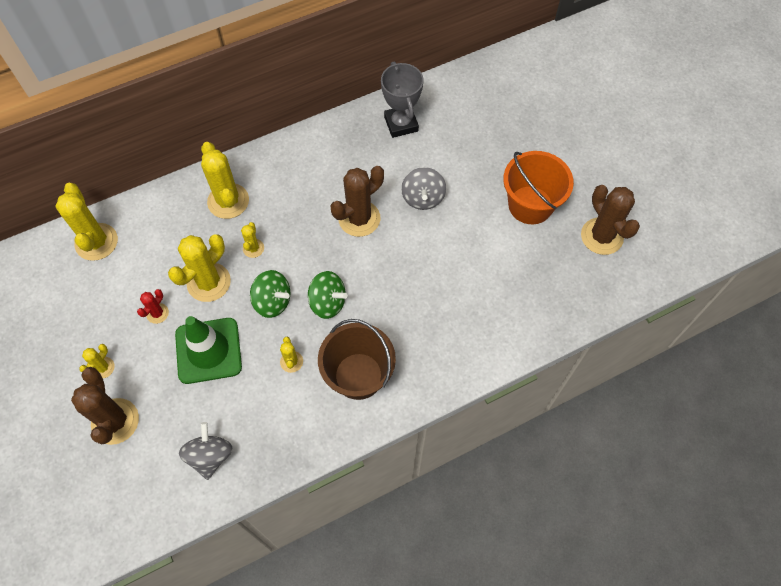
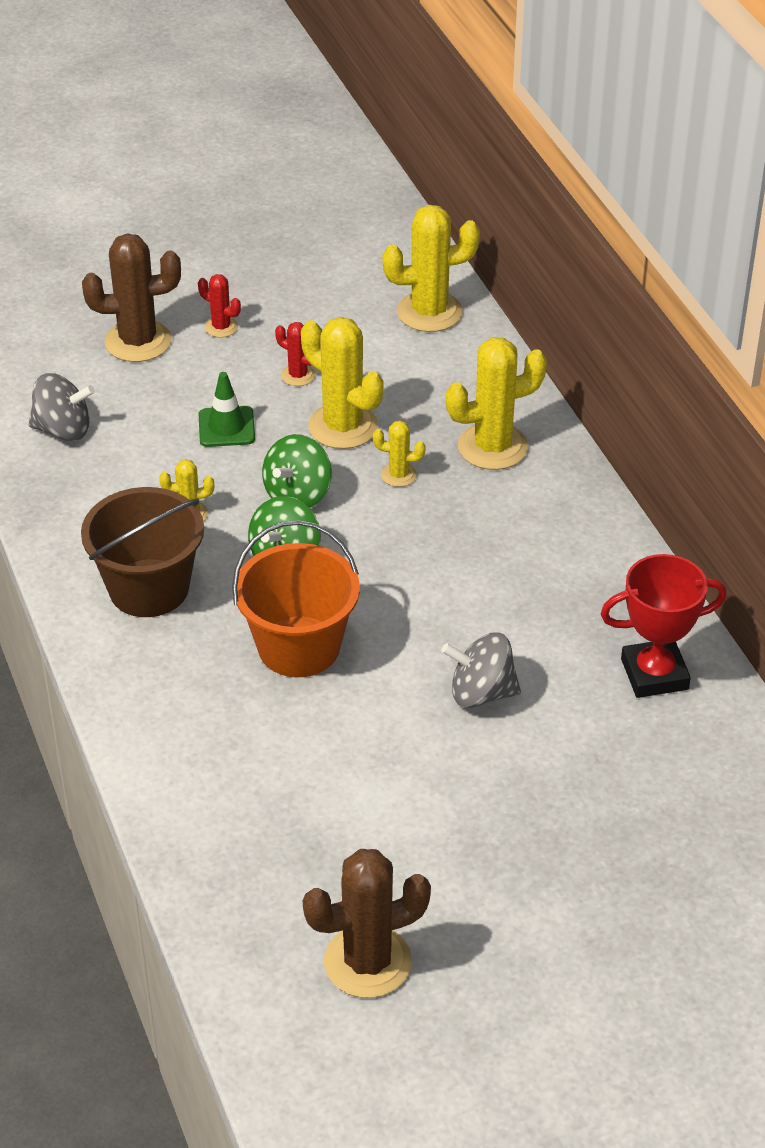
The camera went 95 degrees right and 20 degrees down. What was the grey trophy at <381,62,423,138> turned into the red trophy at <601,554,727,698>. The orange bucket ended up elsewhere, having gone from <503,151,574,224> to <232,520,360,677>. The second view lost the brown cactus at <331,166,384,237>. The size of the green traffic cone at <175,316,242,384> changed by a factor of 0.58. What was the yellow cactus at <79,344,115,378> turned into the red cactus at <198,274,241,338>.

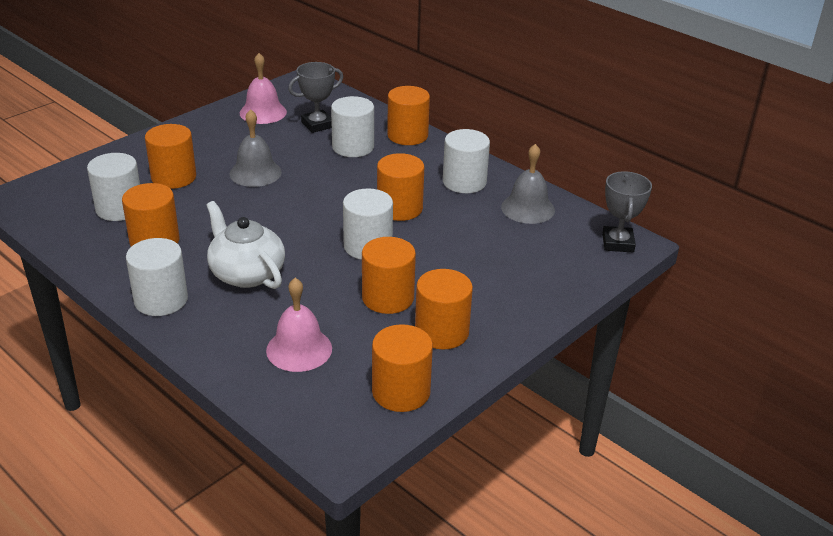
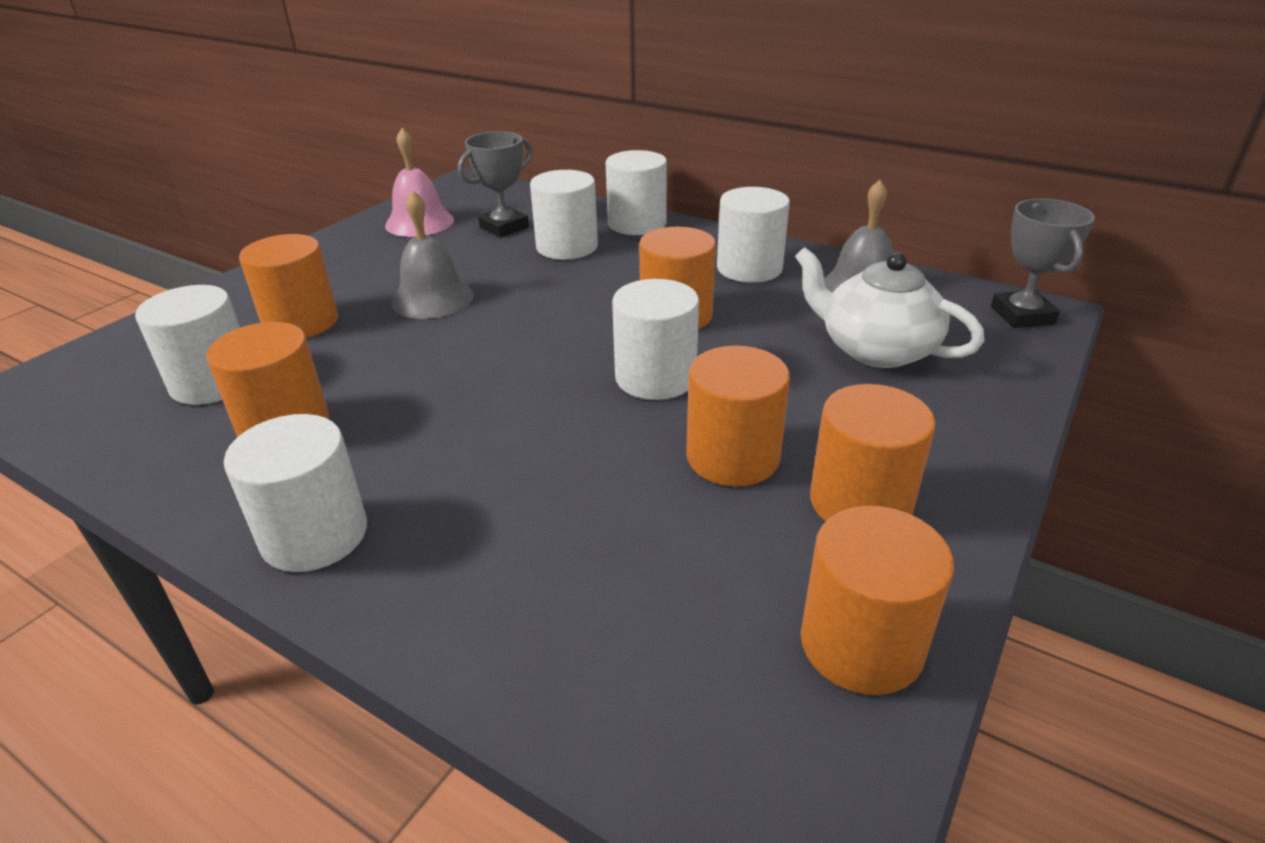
The camera went 10 degrees left and 0 degrees up. What was the orange cylinder at <387,86,430,145> turned into the white cylinder at <606,150,667,235>. The white teapot ended up elsewhere, having gone from <207,201,285,289> to <795,247,985,368>. The second view lost the pink bell at <266,278,332,372>.

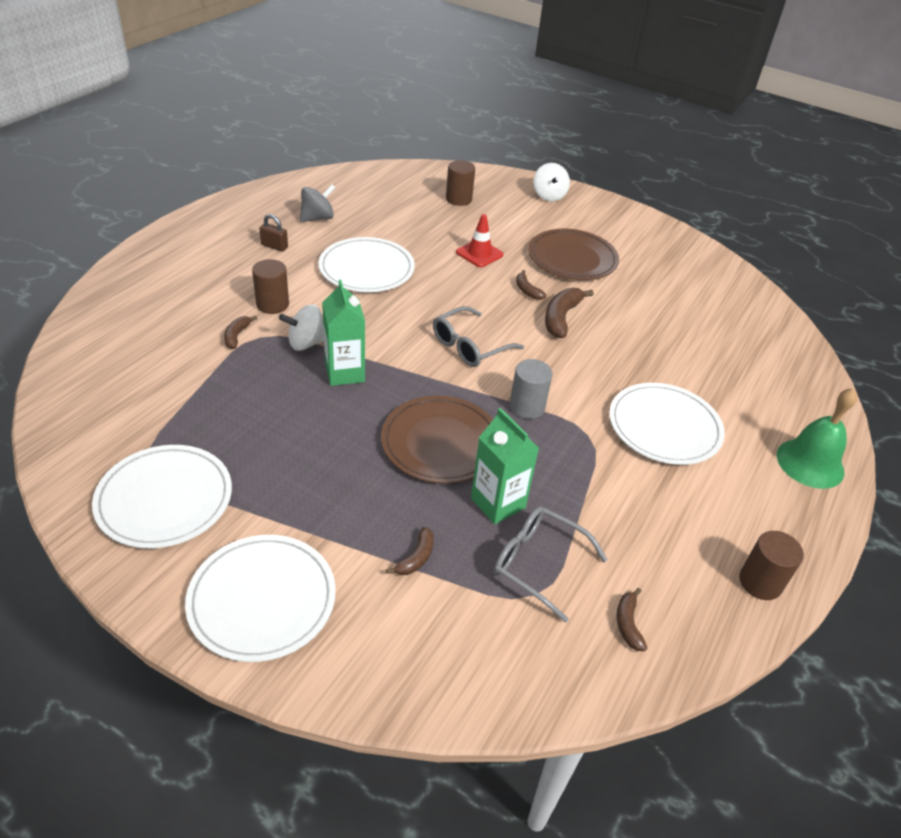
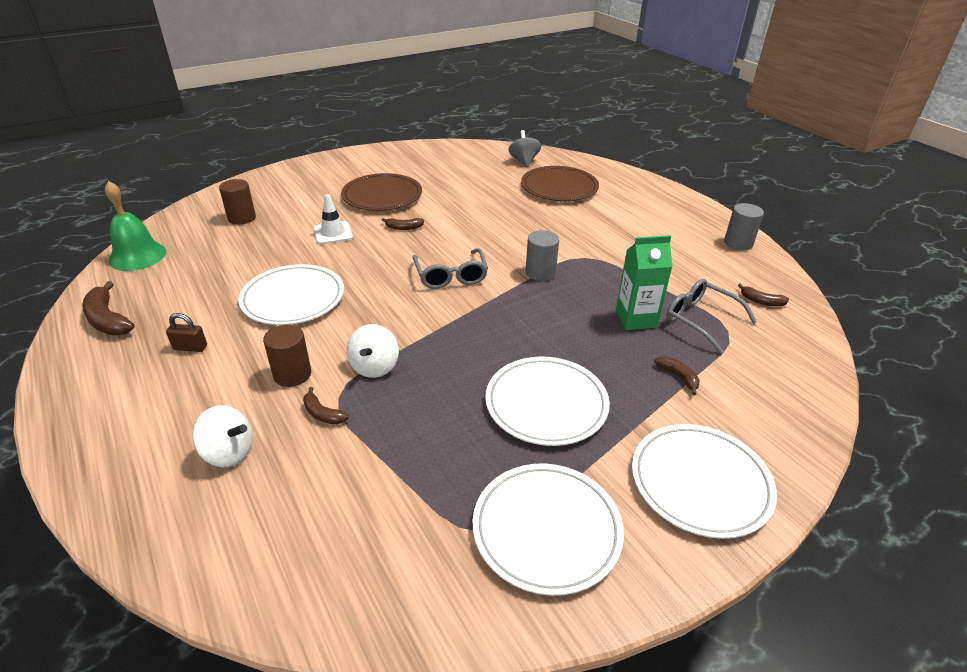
The camera went 60 degrees left and 5 degrees down. The white spinning top ended up elsewhere, having gone from <534,163,570,201> to <193,405,253,467>. The grey spinning top ended up elsewhere, having gone from <300,184,336,222> to <508,130,541,167>. The brown padlock at <259,214,288,252> ended up facing another way, 45 degrees clockwise from before. What was the red traffic cone at <456,214,504,267> turned into the white traffic cone at <313,194,353,244>. The second view lost the green carton at <322,280,365,386>. The brown banana ended up elsewhere, having gone from <545,288,594,338> to <82,281,135,335>. The white plate ended up elsewhere, having gone from <609,383,725,465> to <485,356,610,446>. The green bell ended up elsewhere, having gone from <777,388,857,489> to <105,181,166,271>. The brown plate ended up elsewhere, having gone from <381,396,493,483> to <521,166,599,201>. The grey glasses at <494,506,608,623> ended up facing another way, 75 degrees clockwise from before. What was the brown cylinder at <739,531,804,600> turned into the grey cylinder at <724,203,764,250>.

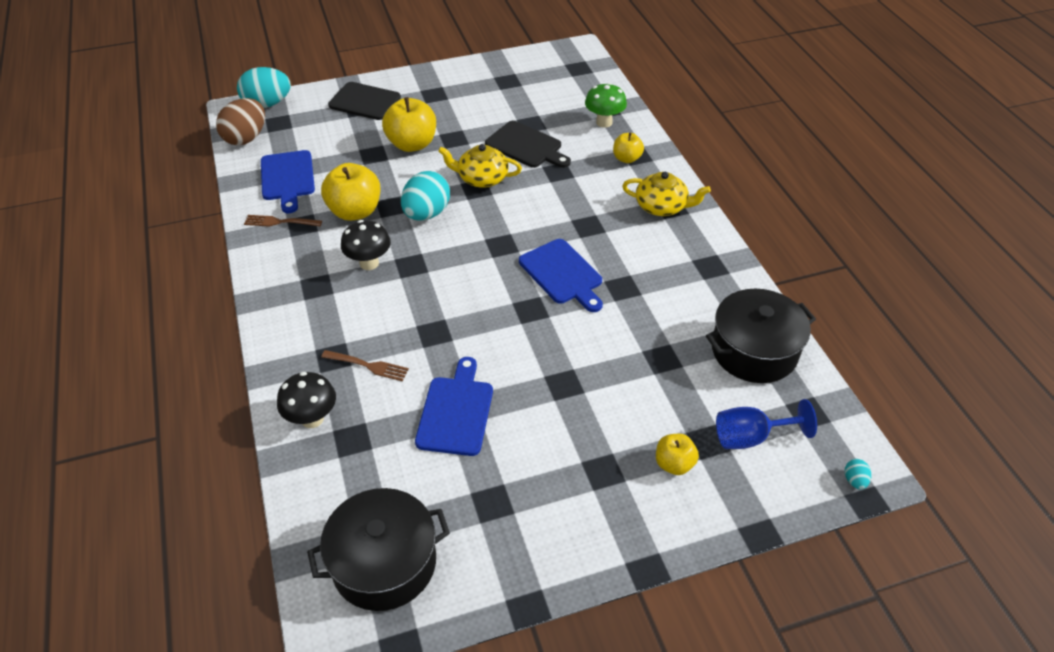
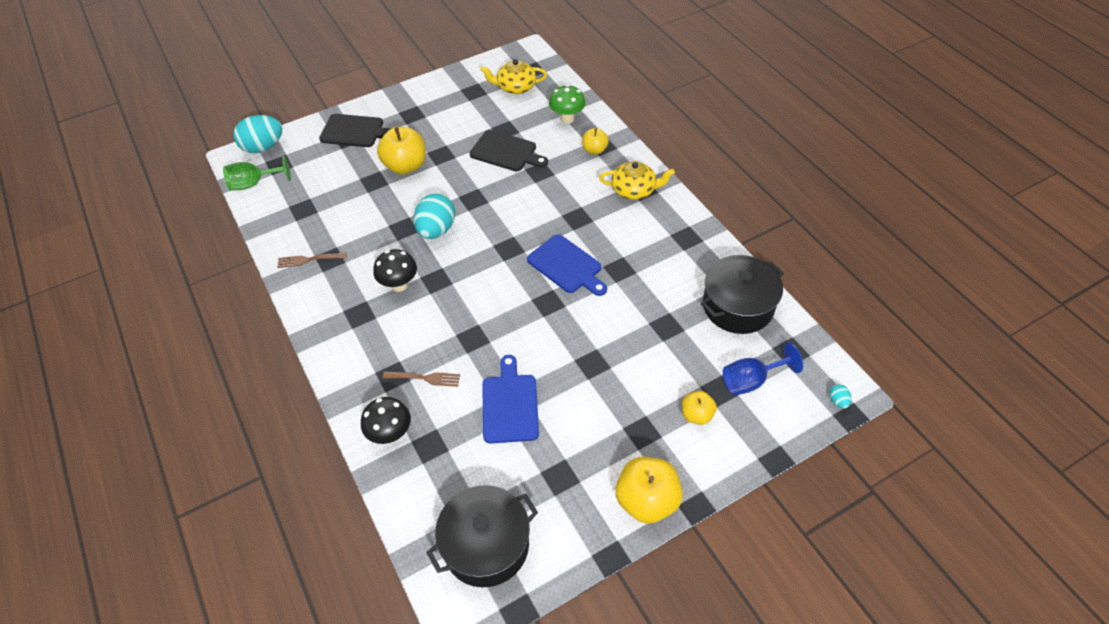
The camera went 10 degrees left and 5 degrees up. Where the brown egg stood at <216,98,265,145>, the green goblet came to stand at <223,155,291,191>. The yellow teapot ended up elsewhere, having gone from <438,144,522,188> to <480,59,547,94>. The second view lost the blue cutting board at <261,150,315,213>. The yellow apple ended up elsewhere, having gone from <321,163,380,221> to <615,457,683,524>.

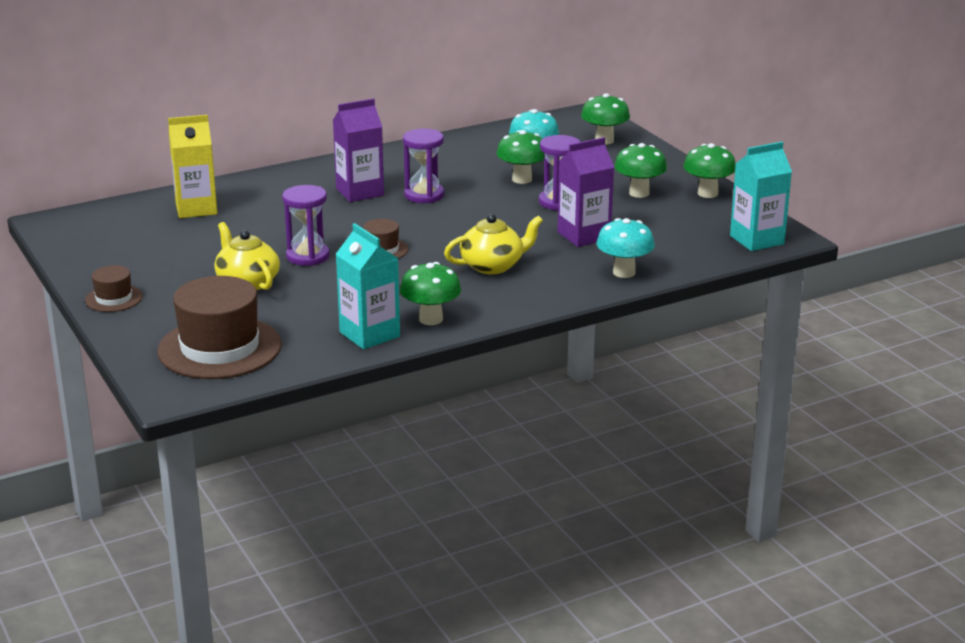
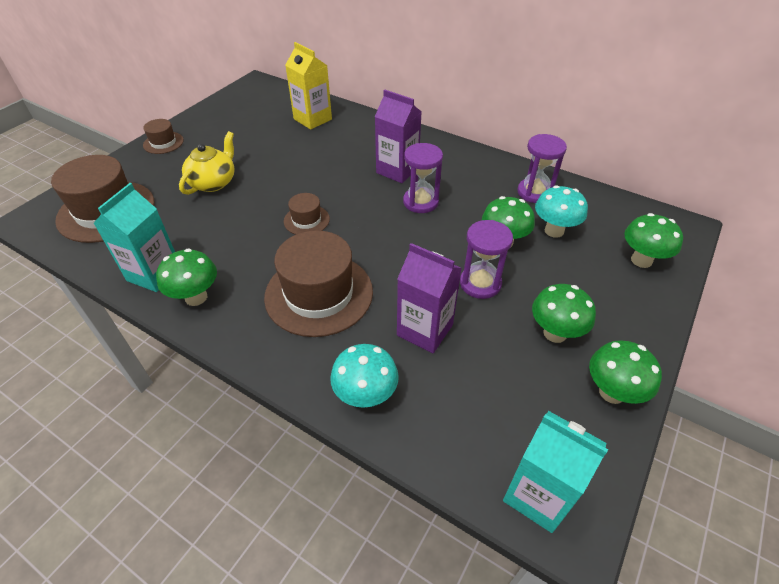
The camera went 60 degrees right and 20 degrees up. The purple hourglass ended up elsewhere, having gone from <282,185,330,266> to <517,134,567,203>. Where the yellow teapot stood at <444,214,543,274>, the brown hat came to stand at <264,230,373,337>.

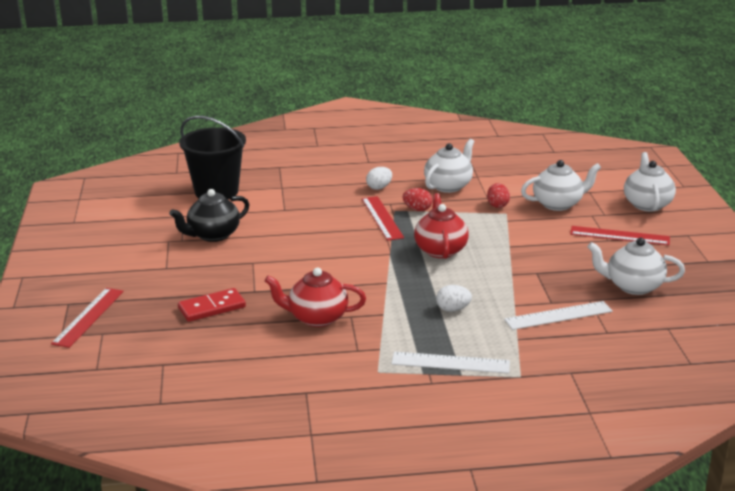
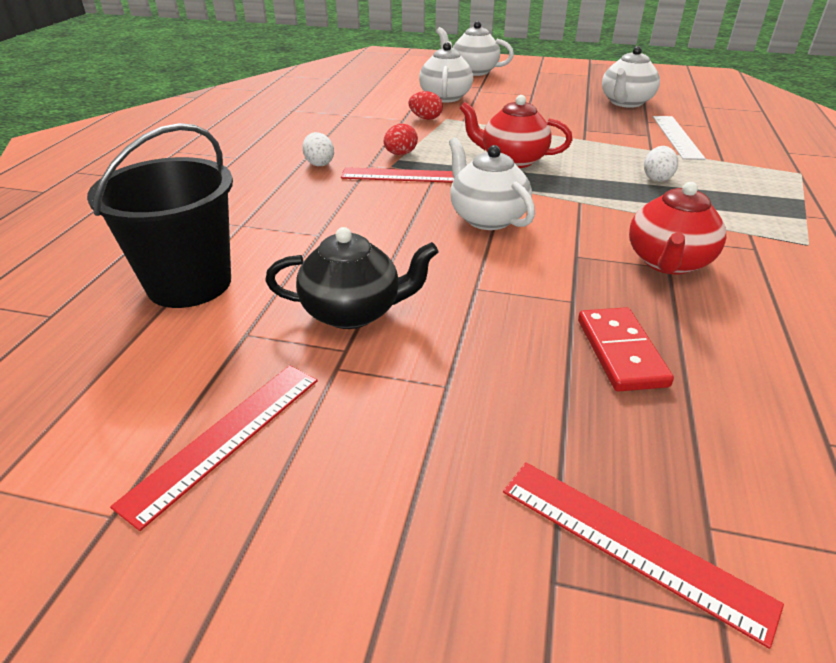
The camera went 70 degrees left and 10 degrees up. The white teapot ended up elsewhere, having gone from <424,139,474,193> to <449,138,535,230>. The black teapot at <169,189,249,242> ended up facing another way, 75 degrees counterclockwise from before. The red ruler ended up elsewhere, having gone from <570,226,670,245> to <110,365,317,531>. The second view lost the white ruler at <391,352,510,374>.

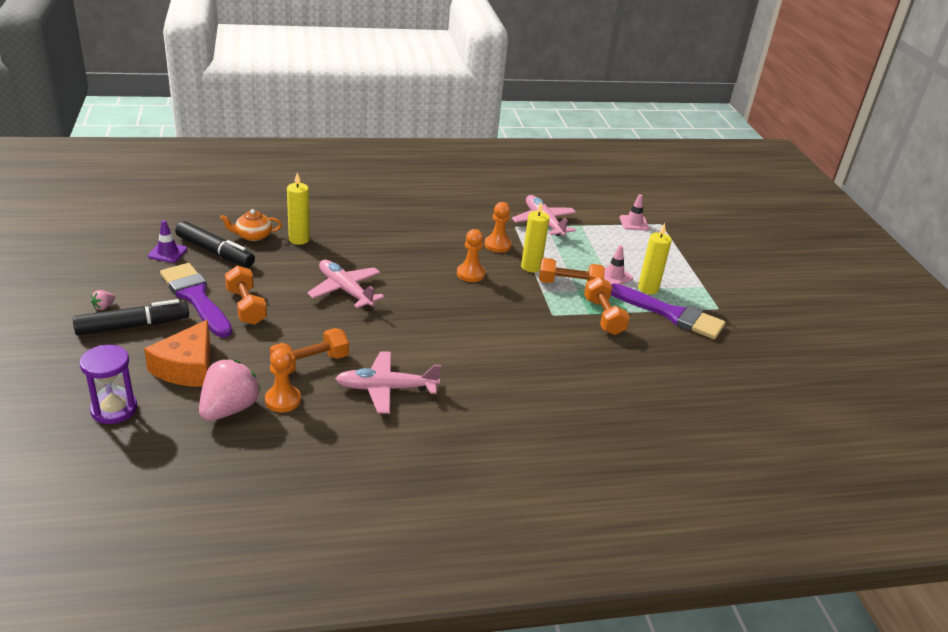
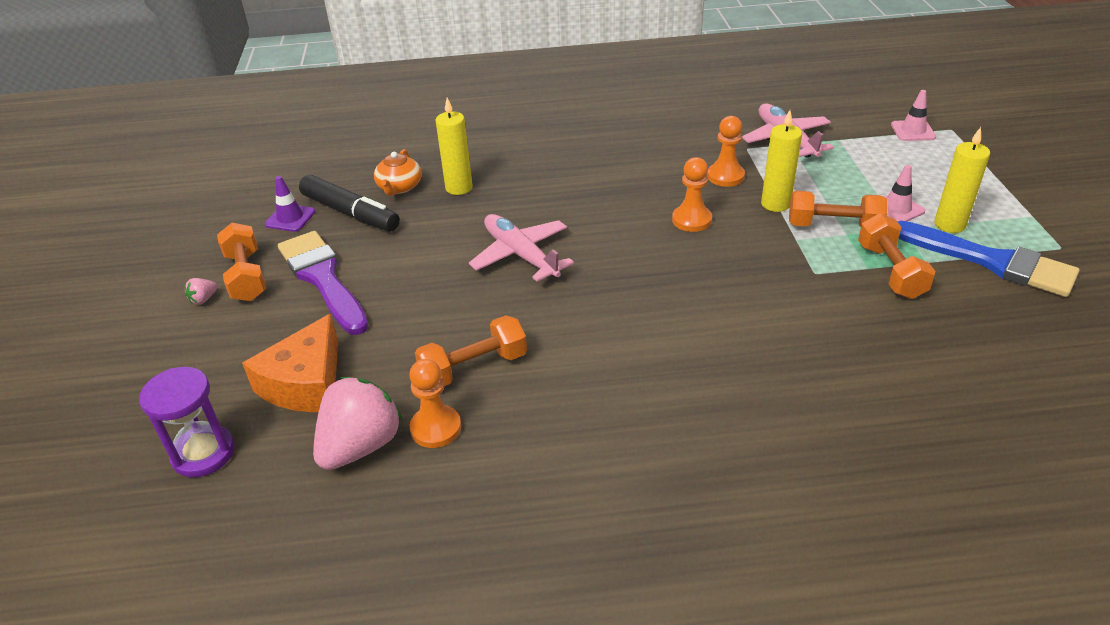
The camera went 10 degrees right and 5 degrees up. The orange teapot at <220,209,282,241> ended up facing another way, 75 degrees counterclockwise from before. The orange dumbbell ended up elsewhere, having gone from <225,266,267,325> to <217,223,266,301>. What was the purple brush at <611,284,726,339> turned into the blue brush at <897,221,1080,297>. The second view lost the black marker at <73,299,189,335>. The second view lost the pink plane at <335,351,441,414>.

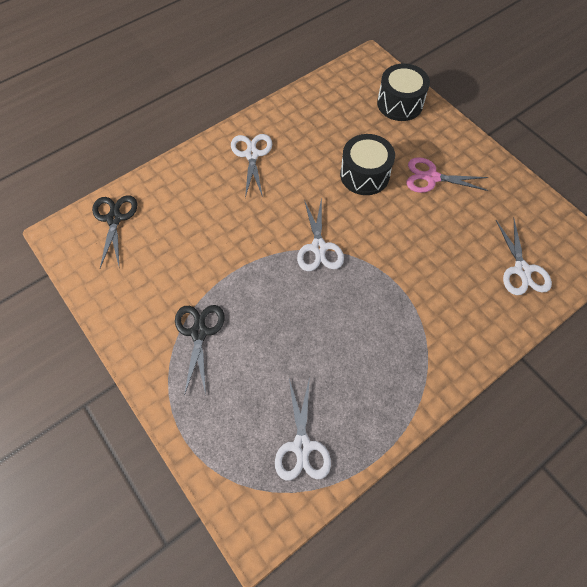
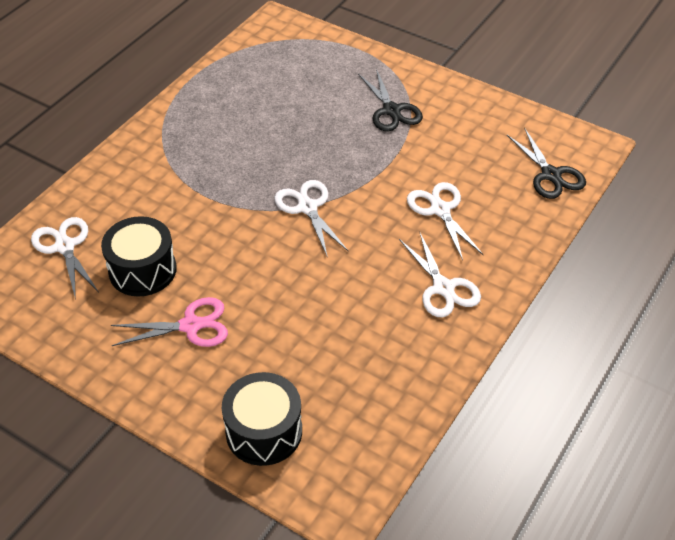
The camera went 160 degrees right and 15 degrees down. The black drum ended up elsewhere, having gone from <340,134,395,195> to <101,216,177,296>. The white scissors ended up elsewhere, having gone from <275,377,331,481> to <407,182,484,260>.

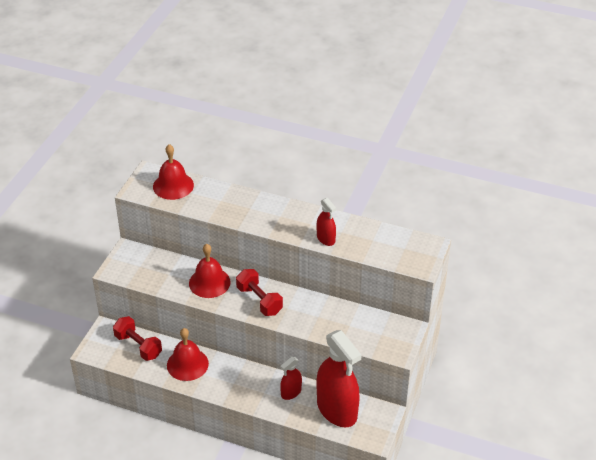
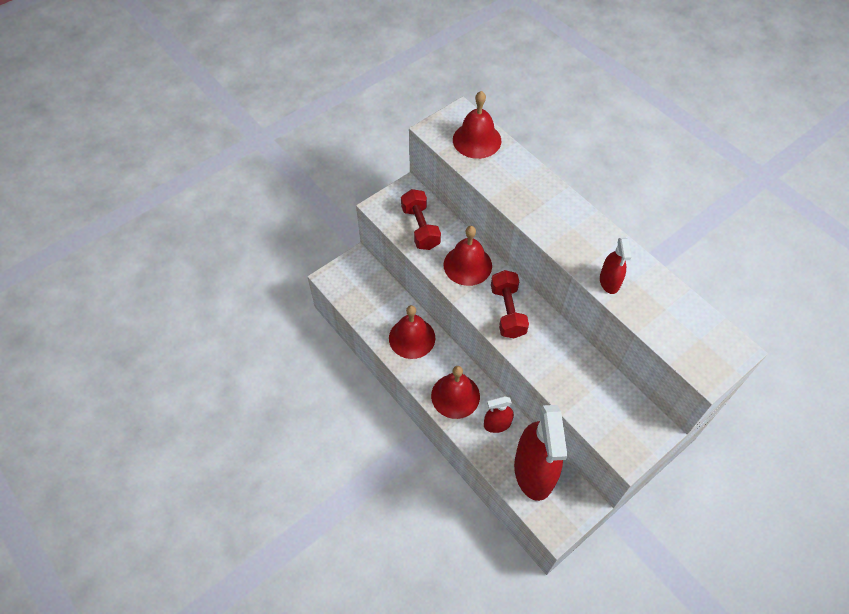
The camera went 30 degrees right and 15 degrees up. The red dumbbell ended up elsewhere, having gone from <113,316,162,361> to <401,189,441,250>. The second view gained the red bell at <431,366,480,419>.

